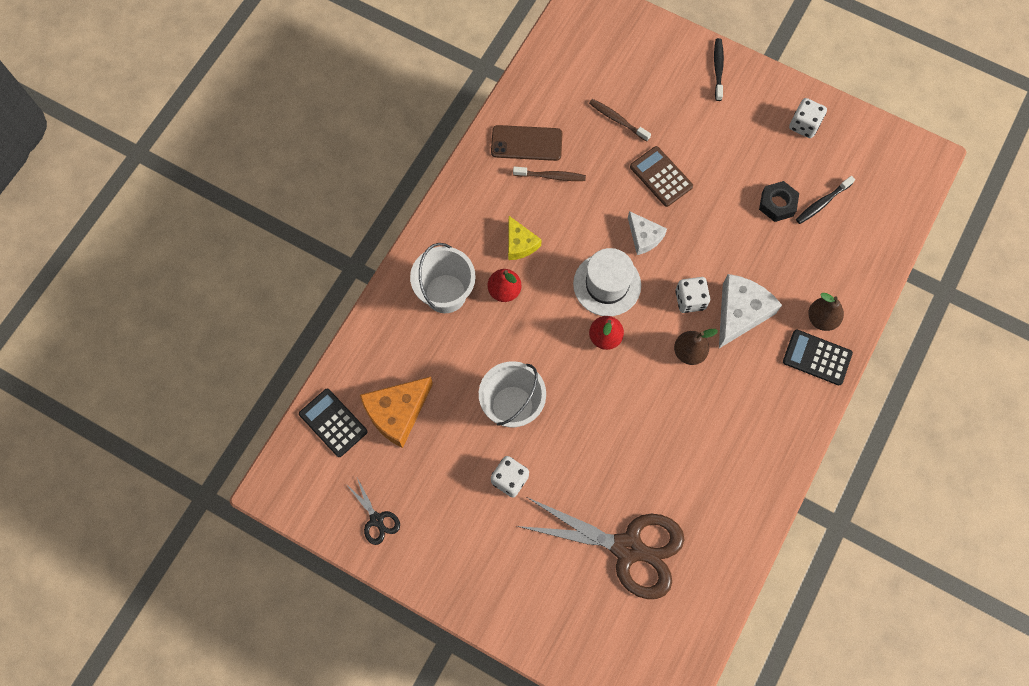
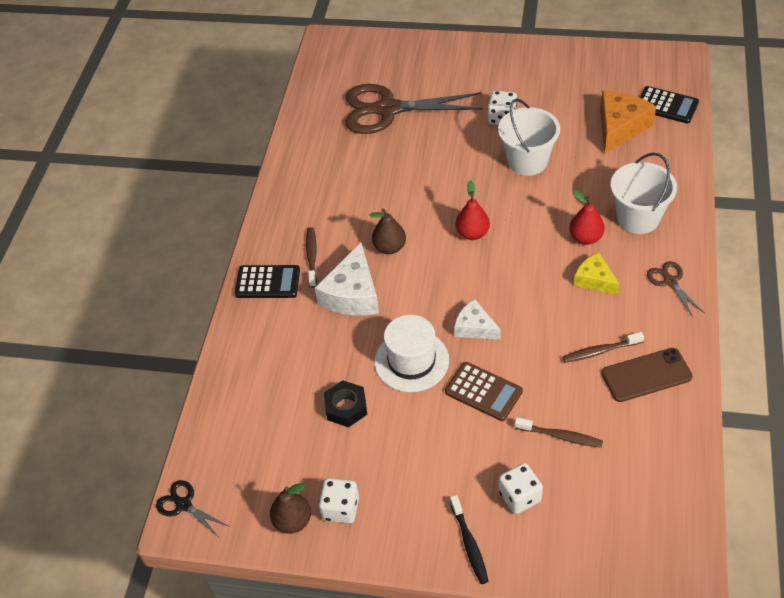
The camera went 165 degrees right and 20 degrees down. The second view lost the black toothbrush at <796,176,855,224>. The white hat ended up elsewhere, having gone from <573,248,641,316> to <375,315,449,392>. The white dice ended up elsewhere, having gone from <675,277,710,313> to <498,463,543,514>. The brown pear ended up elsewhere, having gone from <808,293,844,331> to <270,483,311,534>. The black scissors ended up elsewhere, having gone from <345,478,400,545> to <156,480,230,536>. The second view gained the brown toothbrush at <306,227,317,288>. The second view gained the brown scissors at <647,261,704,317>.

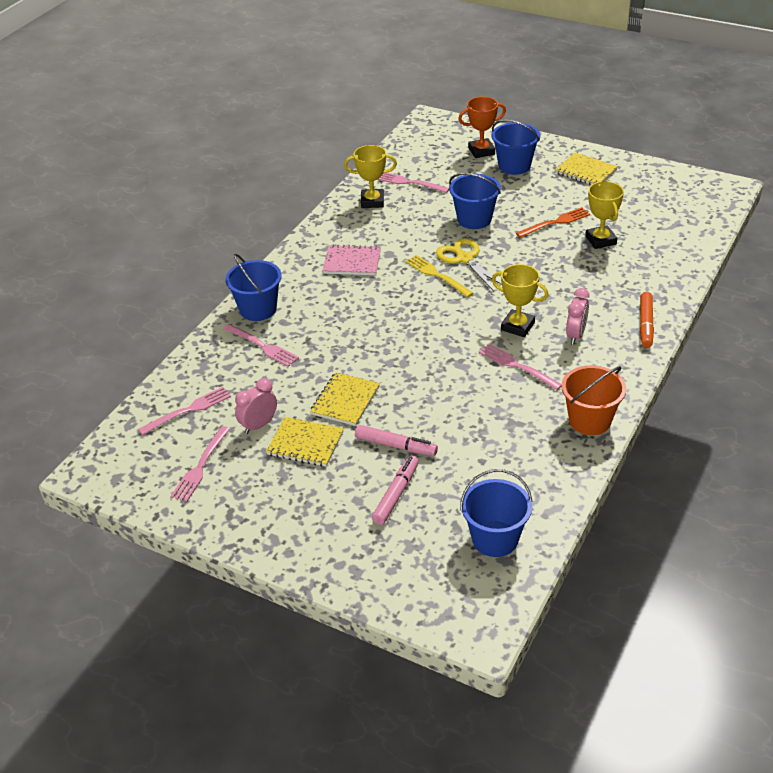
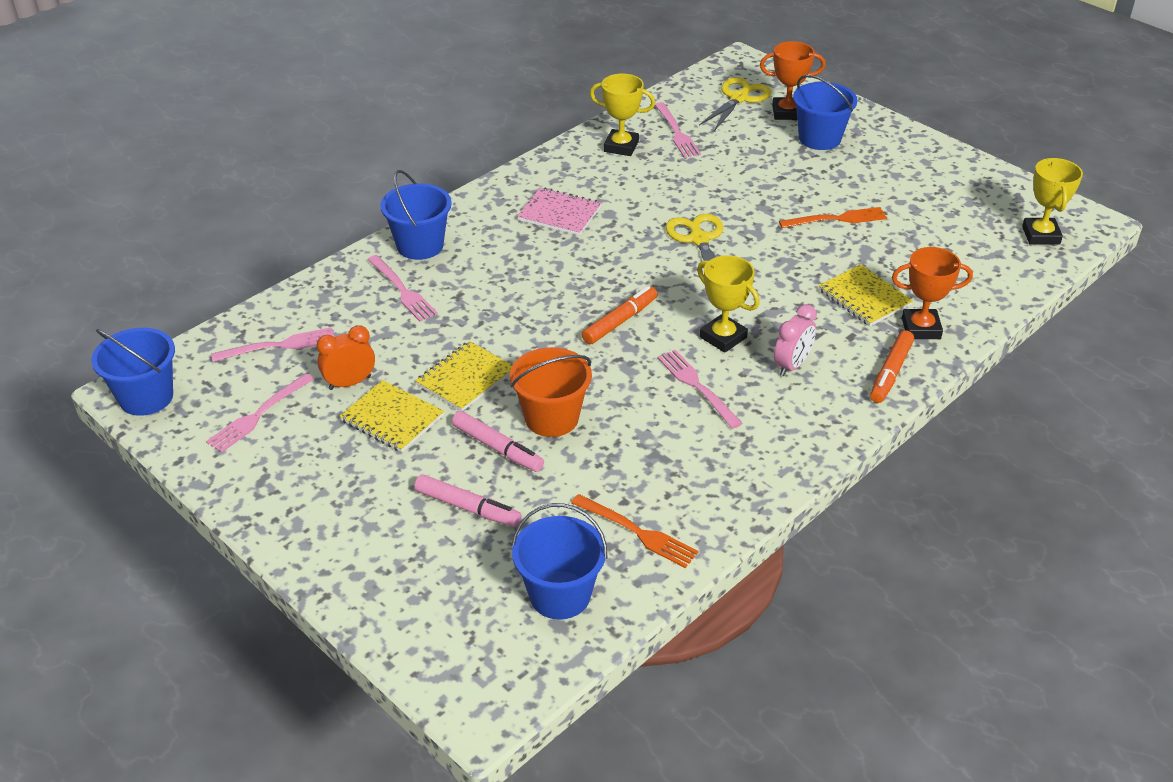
The camera went 15 degrees right and 0 degrees up. The yellow notebook ended up elsewhere, having gone from <555,153,618,185> to <819,264,913,326>. The pink fork at <377,173,449,193> ended up facing another way, 150 degrees counterclockwise from before. The blue bucket ended up elsewhere, having gone from <449,173,501,229> to <91,328,175,416>. The yellow trophy ended up elsewhere, having gone from <585,181,624,249> to <1022,158,1083,245>. The second view lost the yellow fork at <406,255,473,297>. The orange bucket ended up elsewhere, having gone from <561,365,626,435> to <510,347,592,437>. What was the pink clock at <235,378,277,434> turned into the orange clock at <317,325,375,390>. The pink marker at <372,455,419,525> ended up facing another way, 75 degrees clockwise from before. The second view gained the yellow scissors at <699,77,771,131>. The second view gained the orange trophy at <892,247,973,339>. The second view gained the orange marker at <582,286,658,344>. The second view gained the orange fork at <571,494,699,568>.

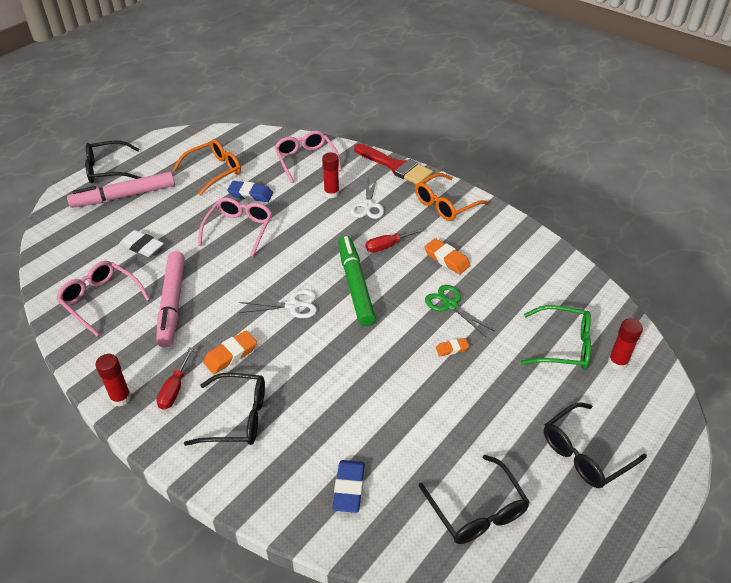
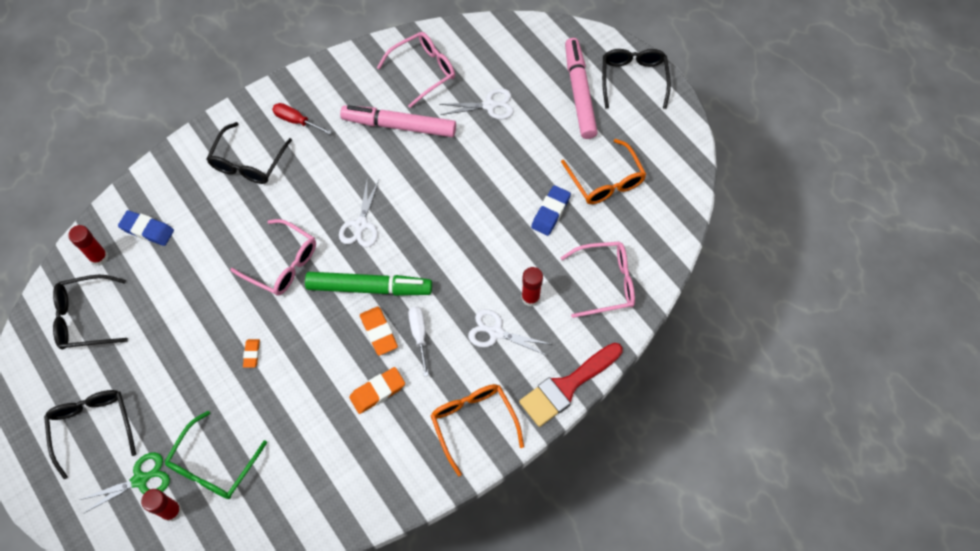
The camera went 105 degrees right and 20 degrees up. The pink glasses ended up elsewhere, having gone from <198,197,272,257> to <230,219,316,296>. What was the red screwdriver at <366,228,424,252> turned into the white screwdriver at <408,306,429,377>. Where the white eraser stood at <120,230,164,257>, the white scissors came to stand at <439,88,514,120>. The green scissors ended up elsewhere, having gone from <425,285,494,337> to <80,452,170,514>. The orange eraser ended up elsewhere, having gone from <203,331,257,374> to <360,306,398,356>. The red glue stick ended up elsewhere, having gone from <95,354,131,406> to <68,225,109,266>.

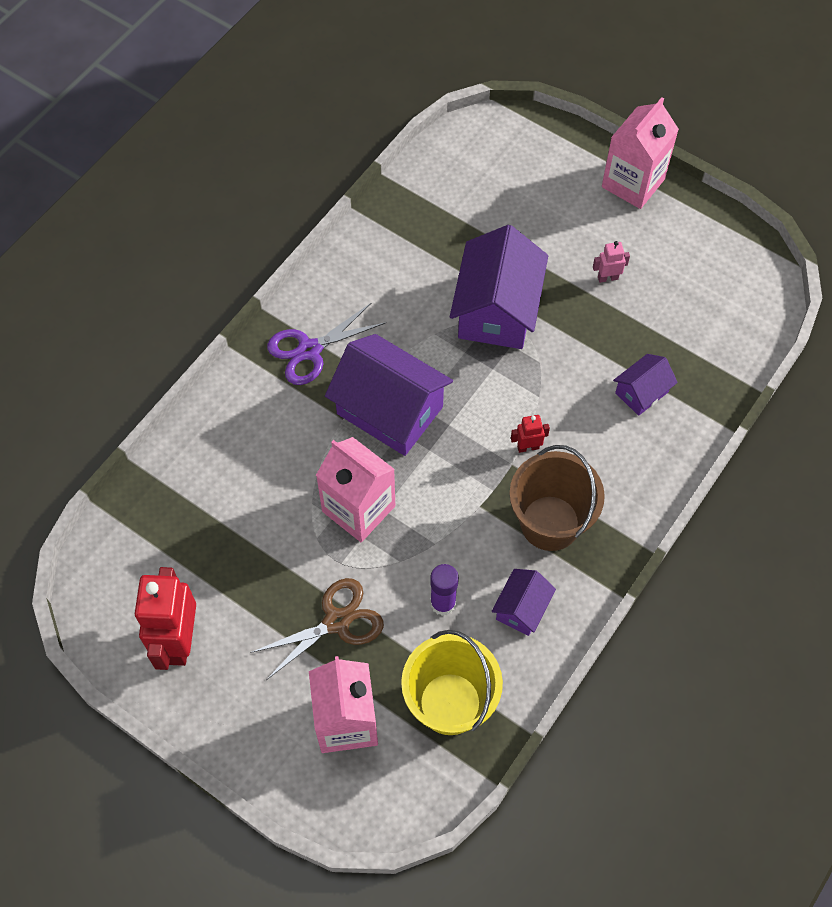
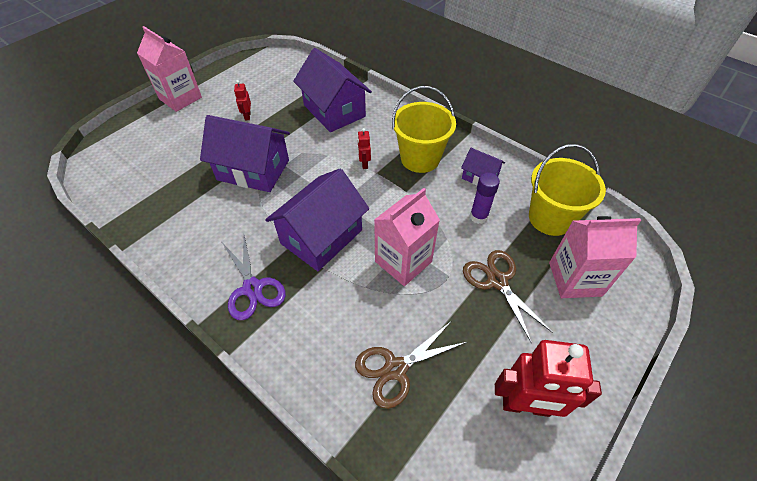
The camera went 85 degrees left and 10 degrees down. What was the pink robot at <593,241,630,283> turned into the red robot at <234,80,251,121>. The size of the purple house at <613,354,678,416> changed by a factor of 1.97. What was the brown bucket at <509,445,605,551> turned into the yellow bucket at <392,86,456,173>. The second view gained the brown scissors at <355,322,467,409>.

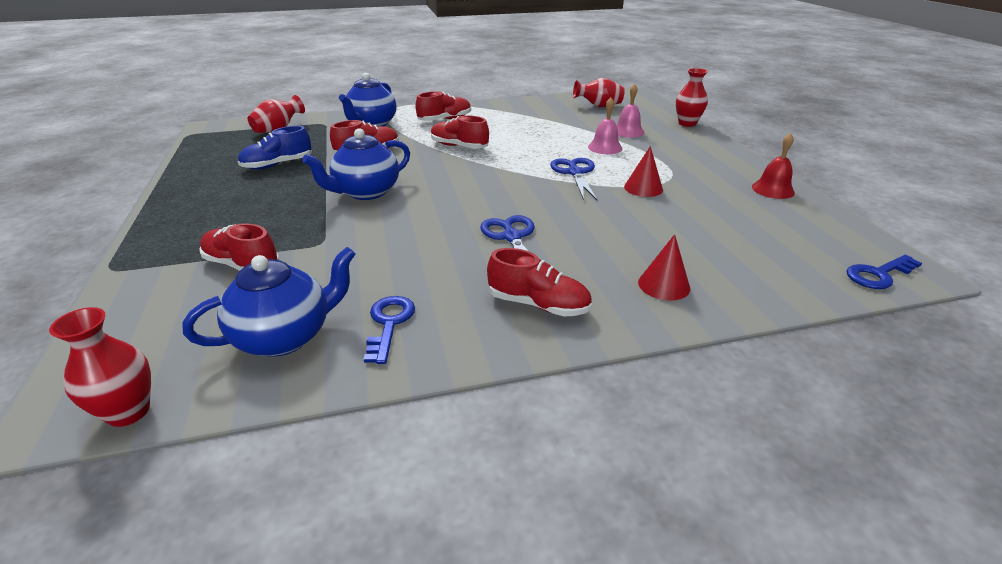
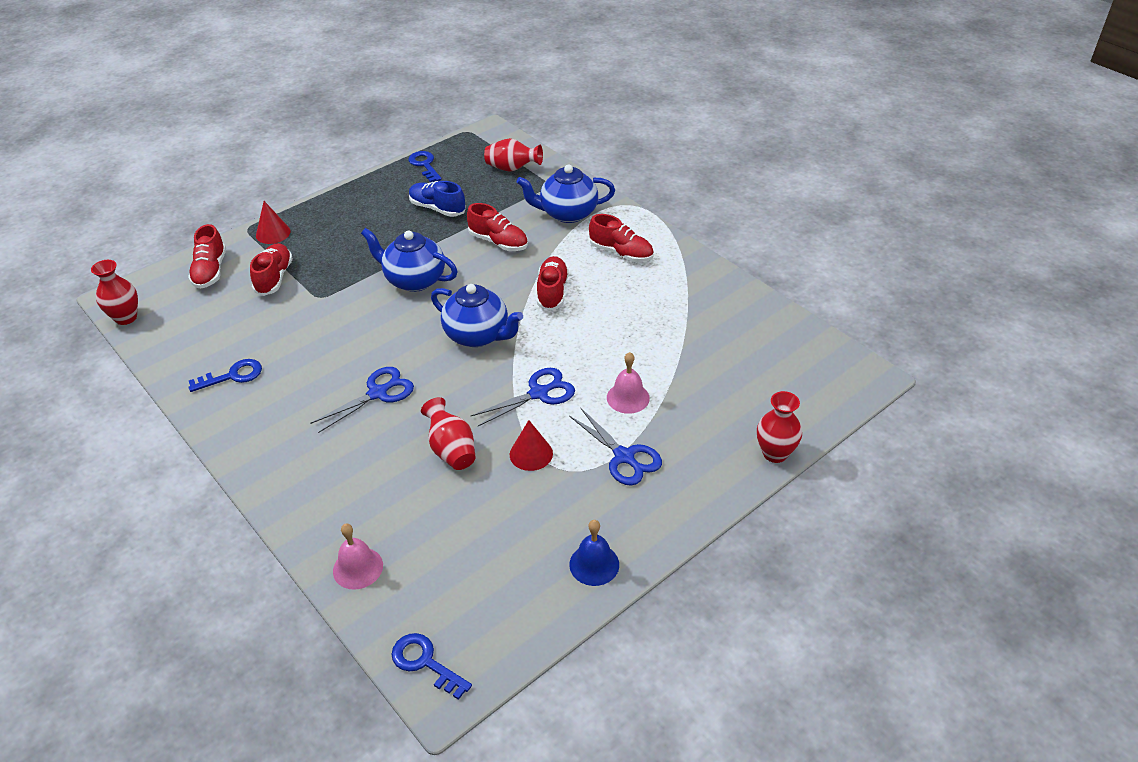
The camera went 65 degrees right and 10 degrees up. The red vase ended up elsewhere, having gone from <573,78,625,107> to <421,397,476,470>. The pink bell ended up elsewhere, having gone from <616,84,644,138> to <333,523,383,590>. What was the red bell at <752,133,795,199> turned into the blue bell at <569,520,619,586>. The red cone ended up elsewhere, having gone from <638,234,690,301> to <256,201,291,244>. The blue teapot ended up elsewhere, having gone from <183,247,355,357> to <431,284,523,347>. The red shoe ended up elsewhere, having gone from <487,248,592,316> to <188,224,226,289>. The second view gained the blue key at <408,151,442,183>. The second view gained the blue scissors at <569,408,662,486>.

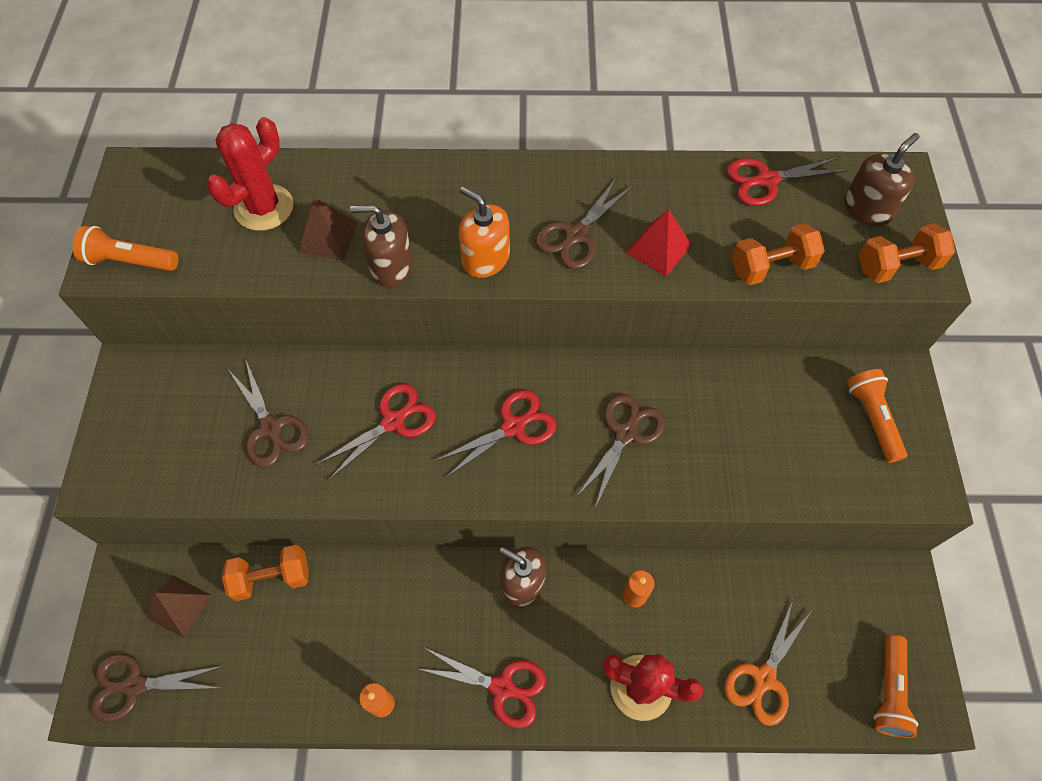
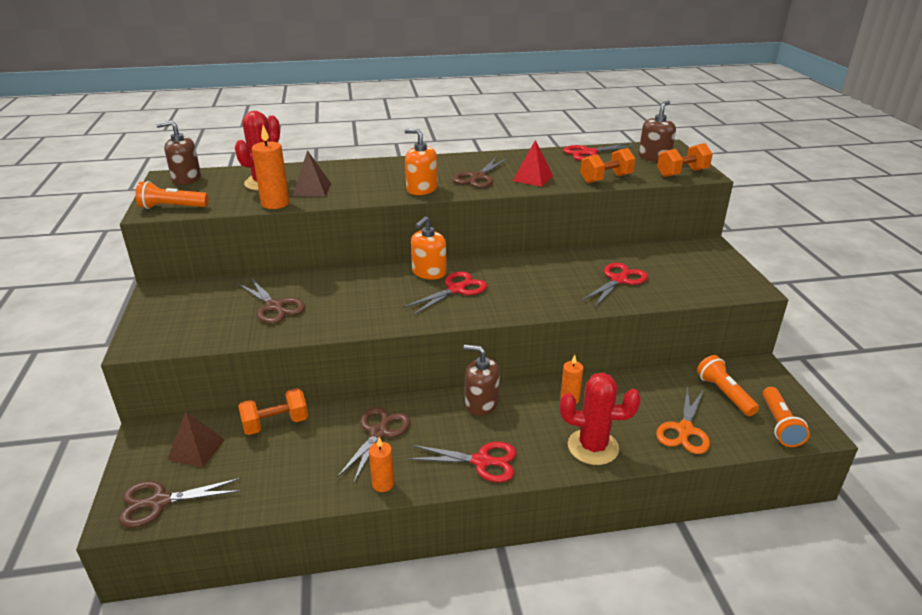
The camera went 10 degrees left and 30 degrees down. The brown soap dispenser ended up elsewhere, having gone from <350,204,413,287> to <156,120,201,185>. The orange flashlight ended up elsewhere, having gone from <847,369,907,463> to <697,355,759,416>. The red scissors ended up elsewhere, having gone from <316,384,436,481> to <581,262,648,307>. The brown scissors ended up elsewhere, having gone from <577,394,665,508> to <337,407,410,484>. The second view gained the orange candle at <252,125,290,209>. The second view gained the orange soap dispenser at <411,216,447,280>.

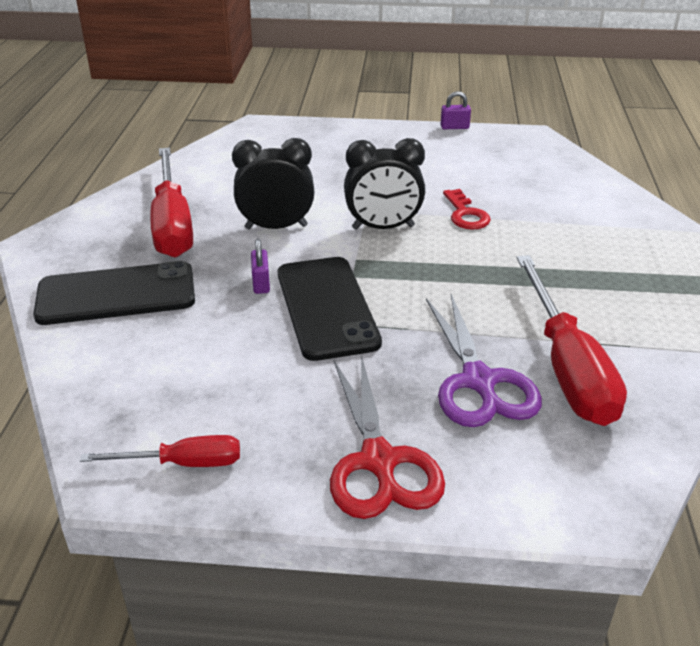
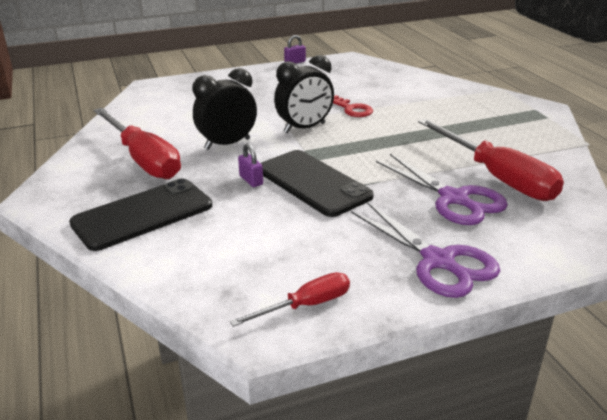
The camera went 25 degrees left and 5 degrees down. What was the red scissors at <330,355,445,519> turned into the purple scissors at <351,202,500,298>.

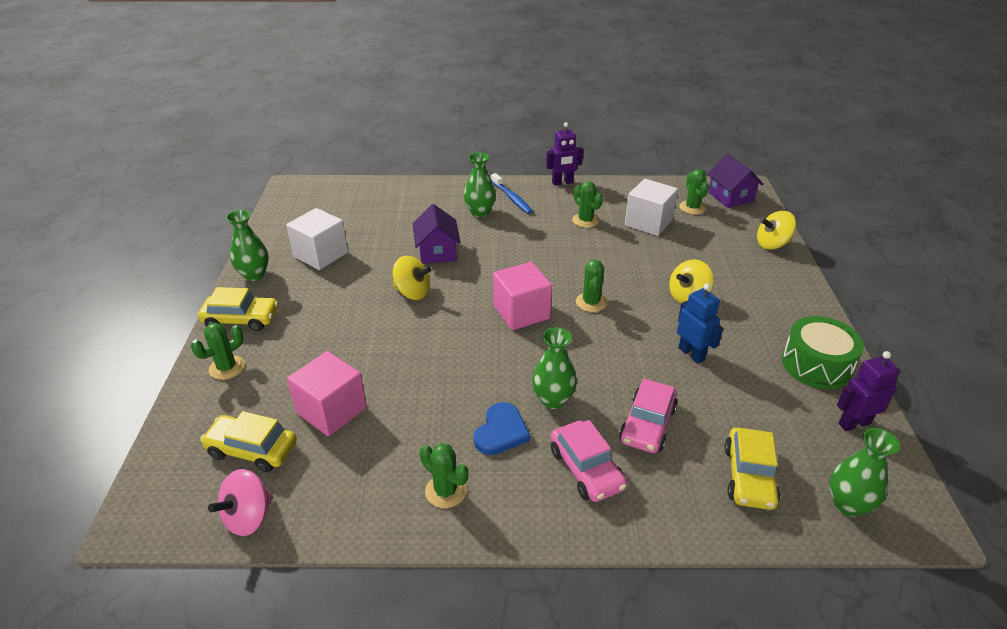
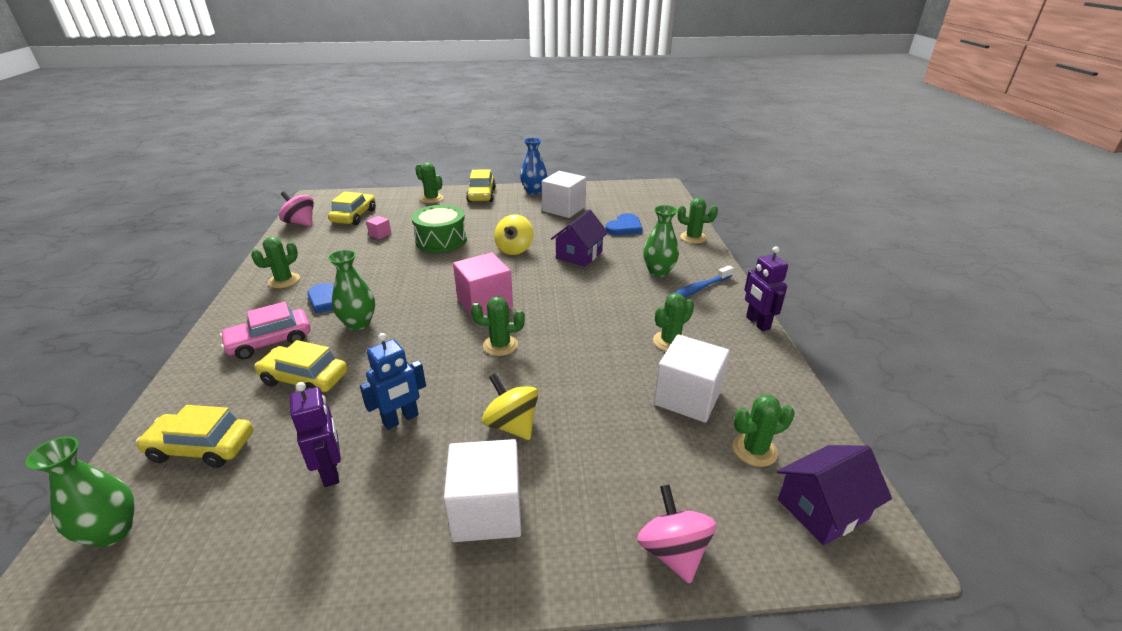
The camera went 85 degrees right and 5 degrees down. The purple house at <413,204,461,264> ended up facing another way, 45 degrees counterclockwise from before. What was the green vase at <226,210,269,281> turned into the blue vase at <520,138,547,195>. What was the yellow spinning top at <757,211,796,250> turned into the pink spinning top at <637,485,717,584>. The green drum ended up elsewhere, having gone from <782,316,864,389> to <412,205,467,253>. The size of the pink cube at <287,351,367,437> changed by a factor of 0.45. The purple robot ended up elsewhere, having gone from <837,351,900,431> to <290,382,341,487>. What was the pink car at <619,379,678,453> turned into the yellow car at <254,340,348,392>. The second view gained the green cactus at <677,198,718,244>. The second view gained the blue heart at <605,214,643,235>. The second view gained the white cube at <444,439,521,542>.

